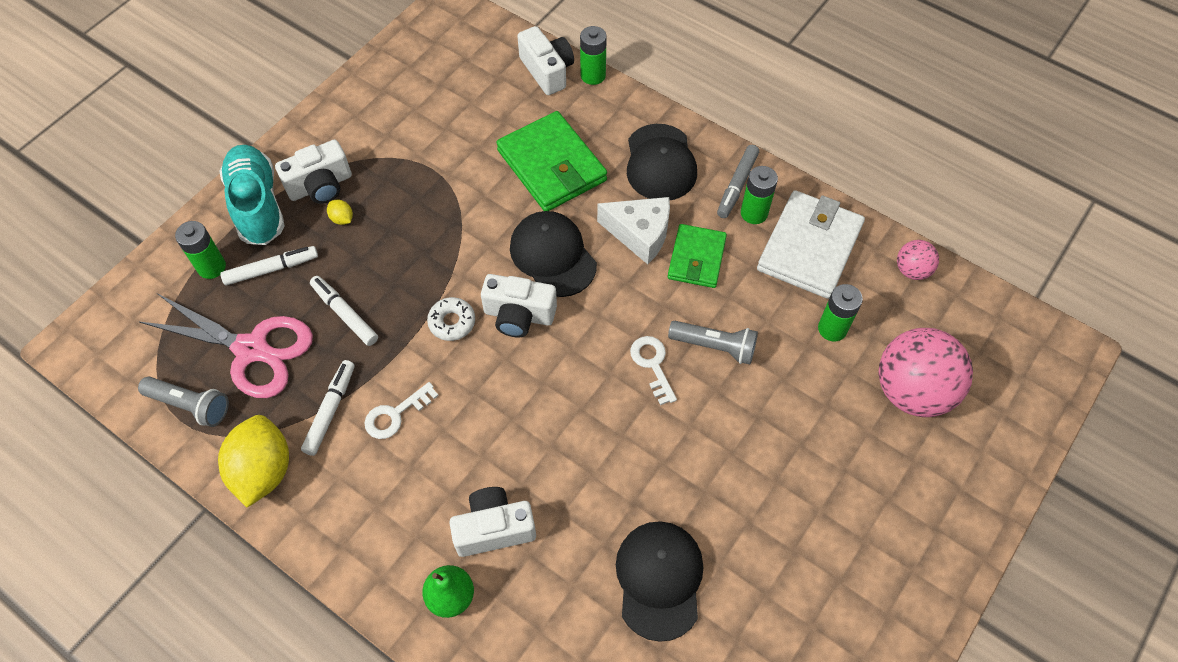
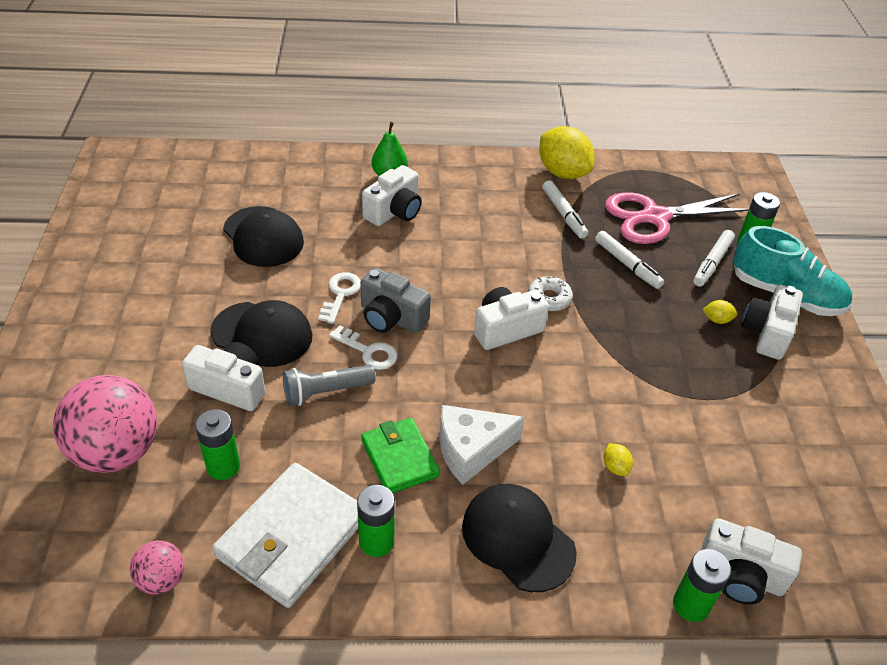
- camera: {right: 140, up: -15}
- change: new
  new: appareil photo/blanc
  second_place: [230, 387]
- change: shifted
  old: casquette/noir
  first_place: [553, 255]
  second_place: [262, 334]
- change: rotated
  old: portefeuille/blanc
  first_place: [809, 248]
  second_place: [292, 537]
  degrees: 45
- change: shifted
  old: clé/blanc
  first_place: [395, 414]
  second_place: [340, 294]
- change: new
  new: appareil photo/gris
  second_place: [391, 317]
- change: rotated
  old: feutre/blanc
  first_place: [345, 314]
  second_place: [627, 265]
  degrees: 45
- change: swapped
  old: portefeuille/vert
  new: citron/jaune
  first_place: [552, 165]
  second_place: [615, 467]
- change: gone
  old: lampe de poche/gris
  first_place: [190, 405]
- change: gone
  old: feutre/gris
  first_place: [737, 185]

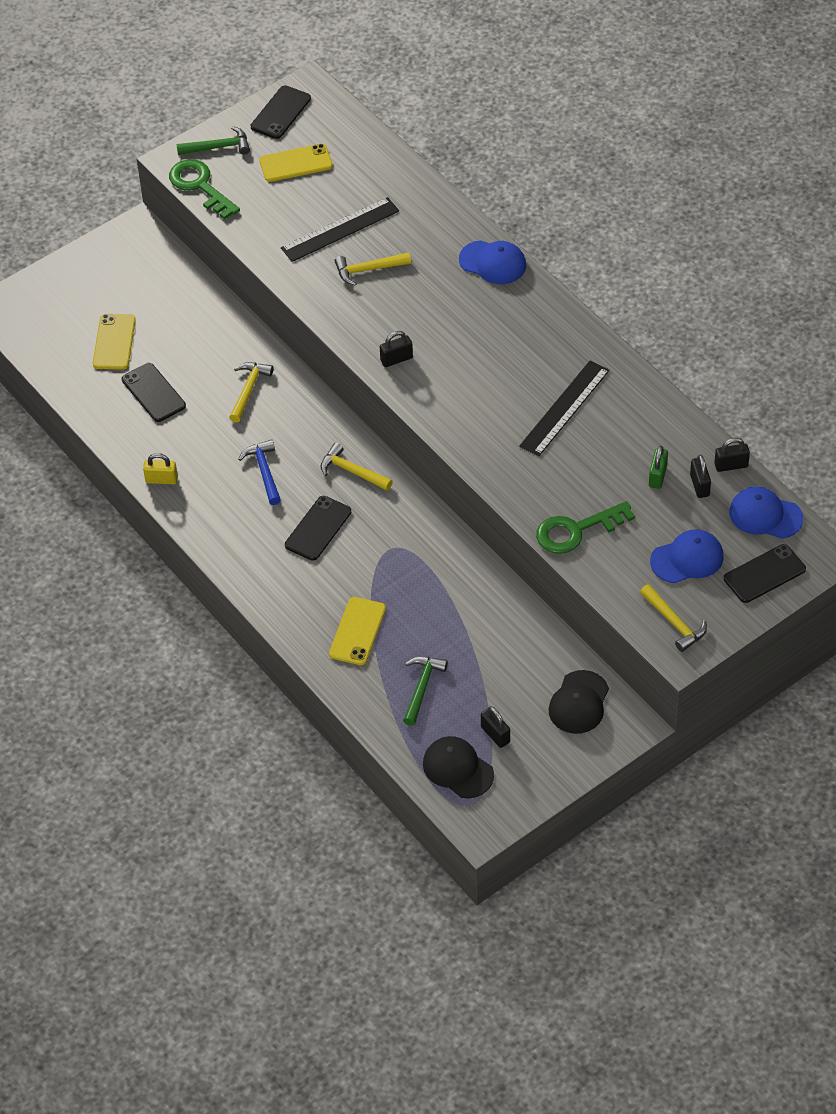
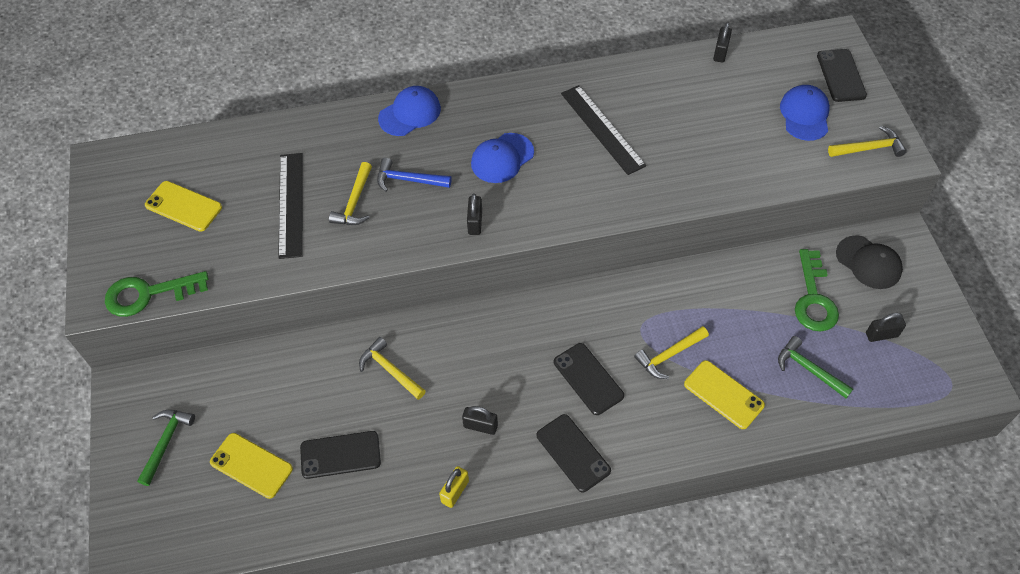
- camera: {right: -65, up: 5}
- change: shifted
  old: marteau/vert
  first_place: [218, 147]
  second_place: [166, 443]
- change: rotated
  old: téléphone/jaune
  first_place: [296, 163]
  second_place: [183, 206]
  degrees: -75
- change: shifted
  old: marteau/bleu
  first_place: [264, 471]
  second_place: [408, 180]
- change: shifted
  old: cadenas/noir
  first_place: [699, 485]
  second_place: [480, 426]
- change: shifted
  old: casquette/bleu
  first_place: [765, 515]
  second_place: [502, 158]
- change: shifted
  old: téléphone/noir
  first_place: [280, 113]
  second_place: [573, 453]
- change: shifted
  old: marteau/jaune
  first_place: [352, 471]
  second_place: [669, 355]
- change: shifted
  old: clé/vert
  first_place: [576, 530]
  second_place: [813, 298]
- change: gone
  old: casquette/noir
  first_place: [458, 769]
- change: gone
  old: cadenas/vert
  first_place: [657, 476]

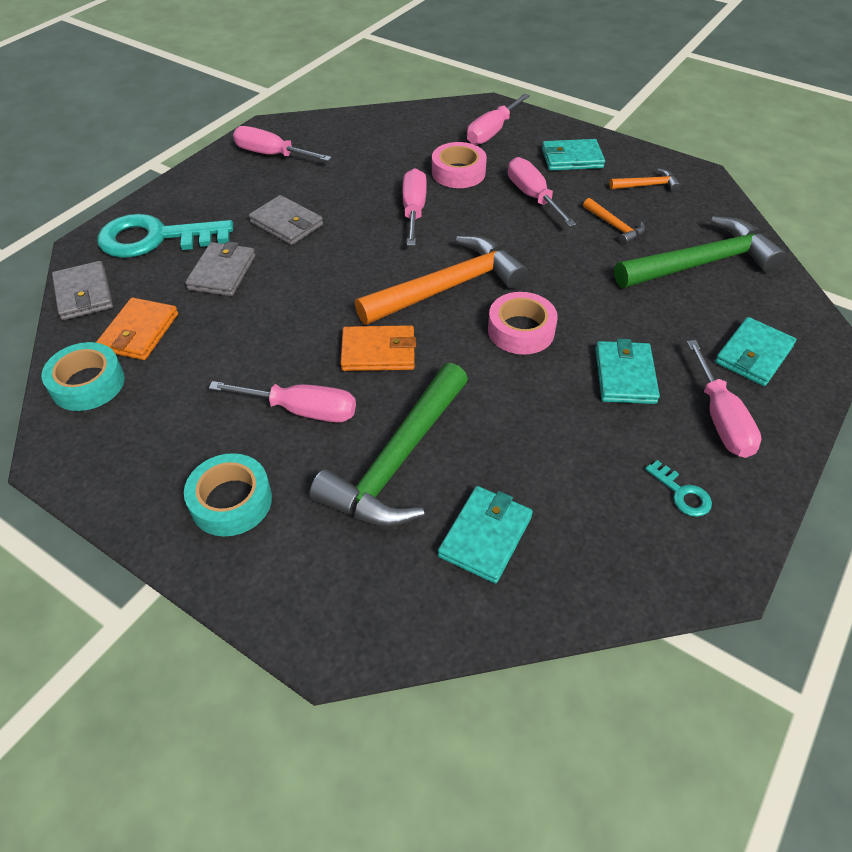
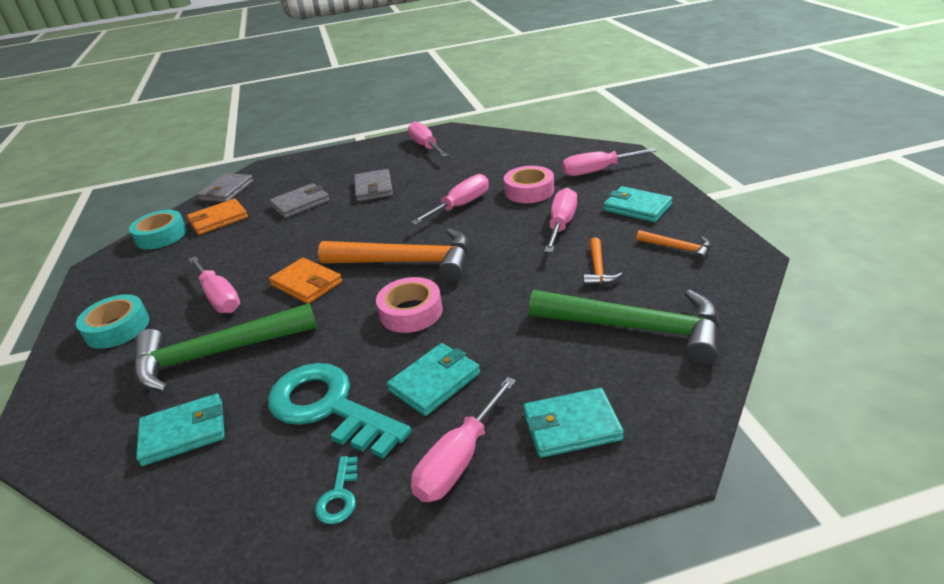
- camera: {right: 45, up: -15}
- change: shifted
  old: clé/turquoise
  first_place: [155, 238]
  second_place: [329, 407]

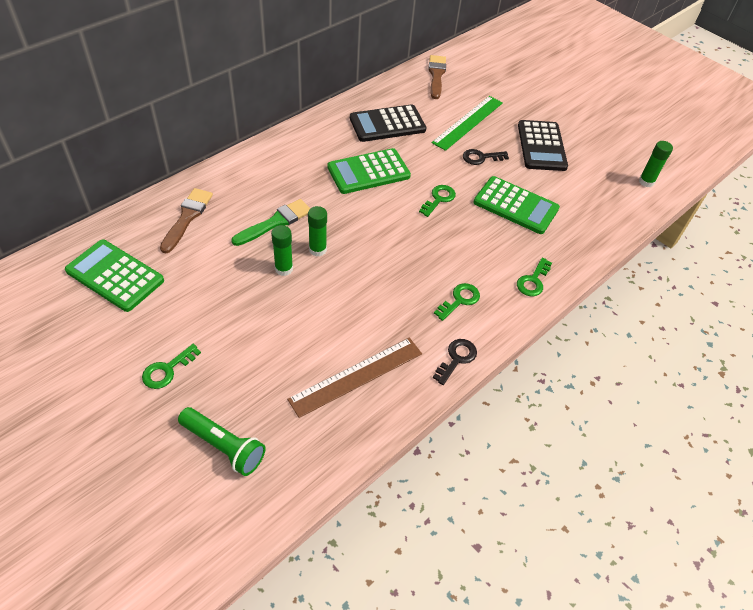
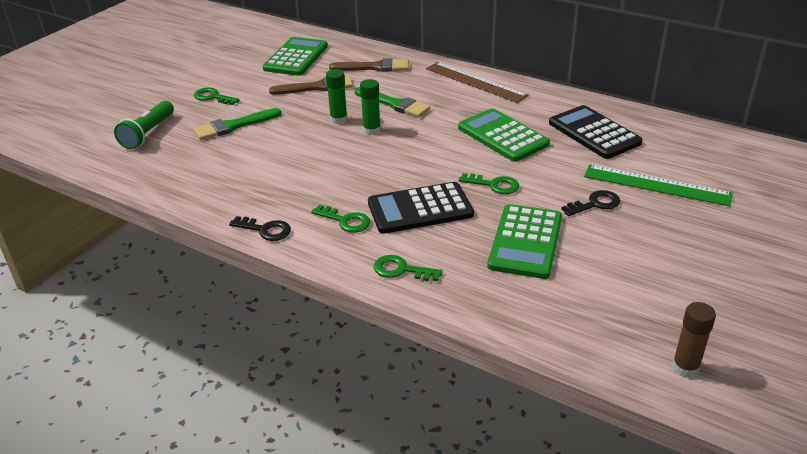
- camera: {right: 80, up: -15}
- change: new
  new: pinceau/vert
  second_place: [233, 126]
- change: shifted
  old: pinceau/marron
  first_place: [436, 75]
  second_place: [316, 87]
- change: shifted
  old: calculatrice/noir
  first_place: [541, 146]
  second_place: [420, 209]
- change: shifted
  old: règle/marron
  first_place: [356, 376]
  second_place: [475, 82]
- change: rotated
  old: clé/noir
  first_place: [481, 157]
  second_place: [595, 204]
  degrees: 90
- change: repainted
  old: bâton de colle/vert
  new: bâton de colle/marron
  first_place: [646, 182]
  second_place: [685, 367]

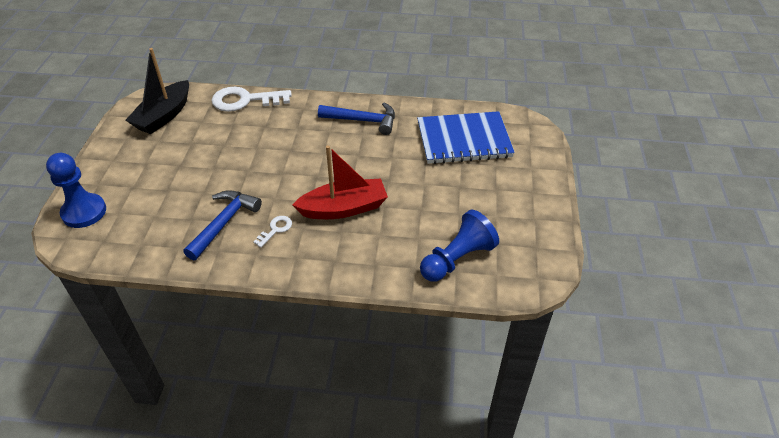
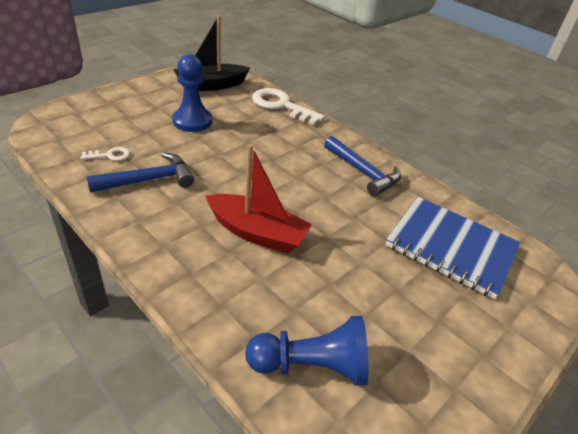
- camera: {right: 35, up: -5}
- change: shifted
  old: clé/blanc
  first_place: [275, 229]
  second_place: [110, 155]
- change: shifted
  old: pion/bleu
  first_place: [84, 212]
  second_place: [192, 121]

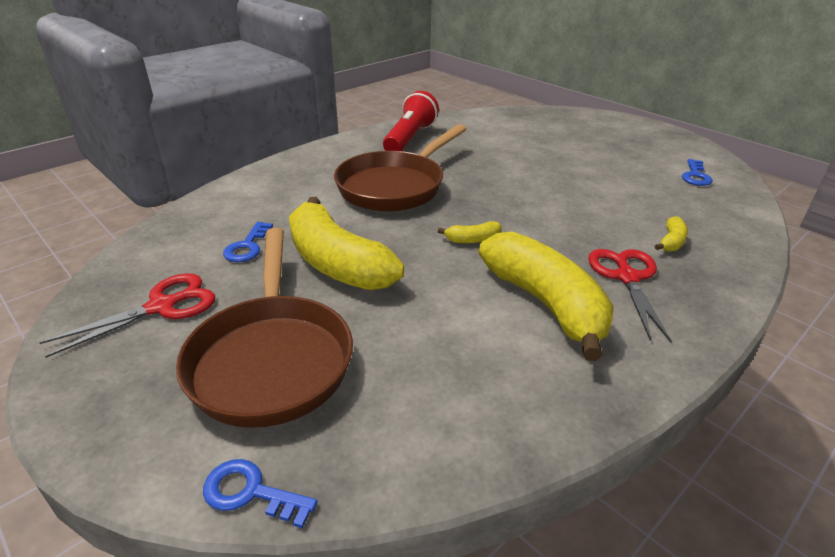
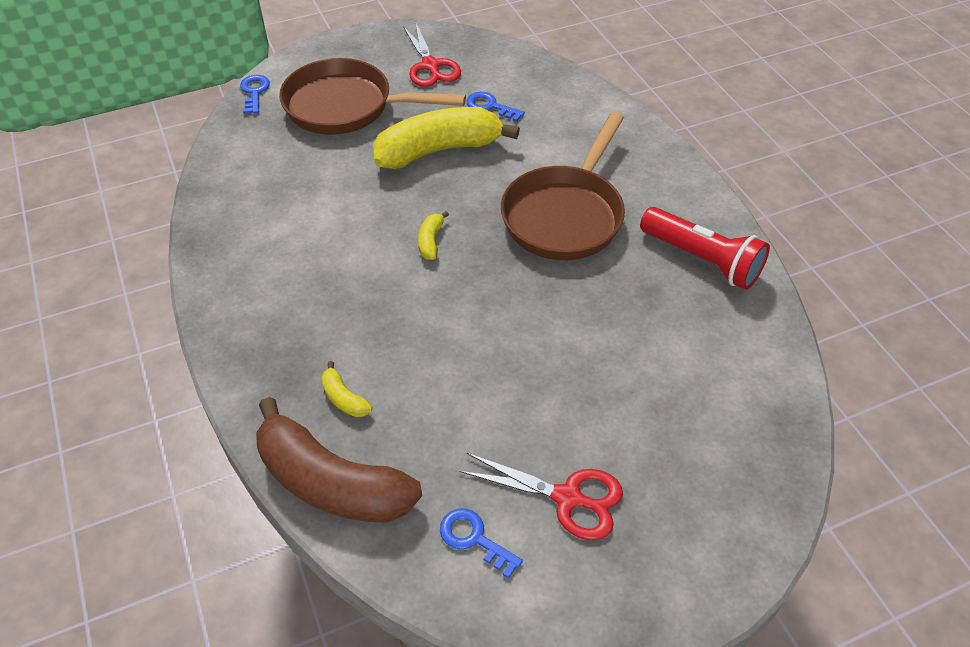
- camera: {right: 110, up: 15}
- change: rotated
  old: clé/bleu
  first_place: [251, 492]
  second_place: [254, 92]
  degrees: -45
- change: new
  new: banane/marron
  second_place: [332, 482]
- change: shifted
  old: ciseaux/rouge
  first_place: [627, 277]
  second_place: [567, 498]
- change: rotated
  old: poêle/marron
  first_place: [395, 186]
  second_place: [565, 215]
  degrees: -120
- change: gone
  old: banane/jaune
  first_place: [545, 303]

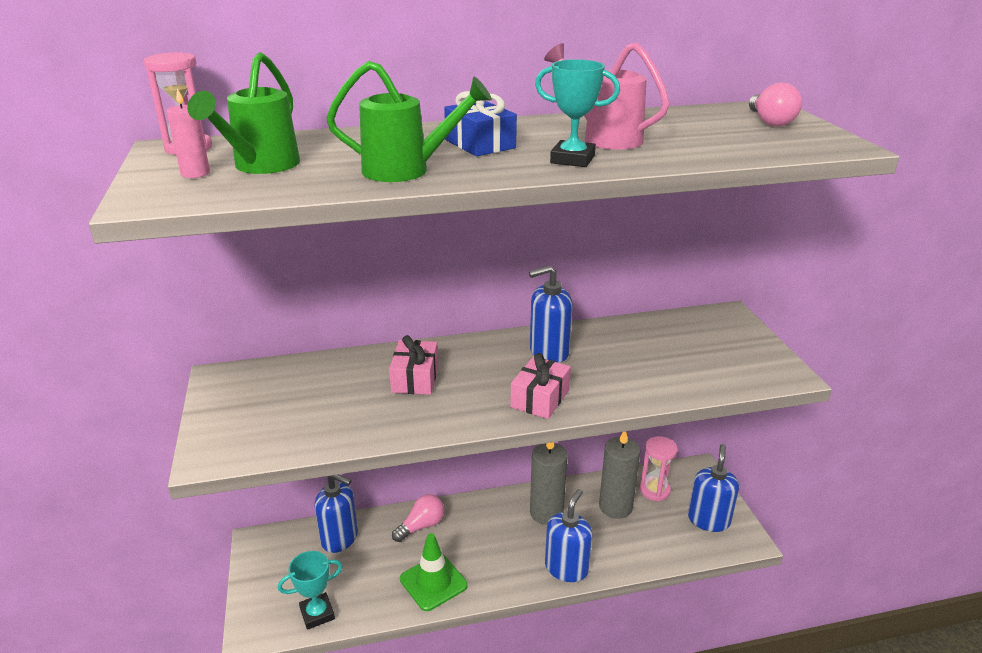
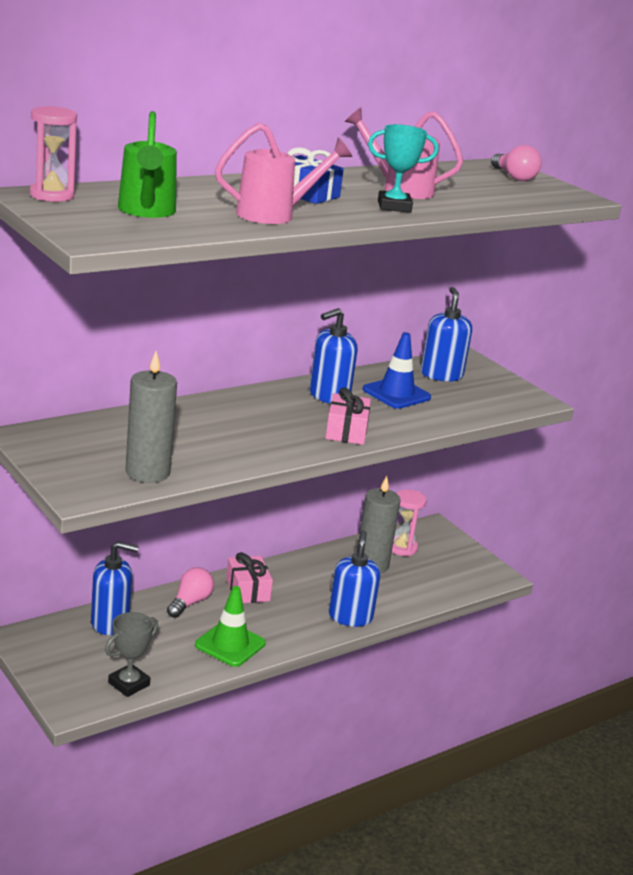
- camera: {right: -25, up: -5}
- change: repainted
  old: trophée/turquoise
  new: trophée/gris
  first_place: [317, 614]
  second_place: [129, 684]
- change: shifted
  old: bougie/gris
  first_place: [546, 513]
  second_place: [147, 472]
- change: repainted
  old: arrosoir/vert
  new: arrosoir/rose
  first_place: [406, 170]
  second_place: [274, 215]
- change: shifted
  old: cadeau/rose
  first_place: [415, 378]
  second_place: [247, 590]
- change: new
  new: cône de chantier/bleu
  second_place: [396, 394]
- change: shifted
  old: distributeur de savon/bleu
  first_place: [708, 520]
  second_place: [441, 375]
- change: gone
  old: bougie/rose
  first_place: [195, 173]

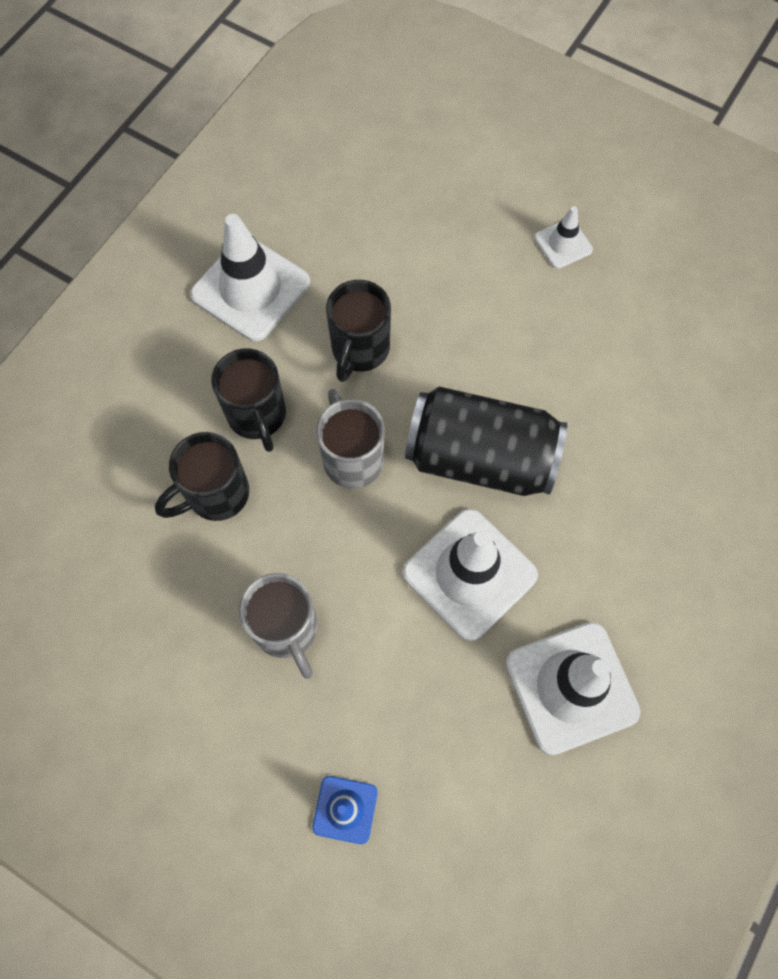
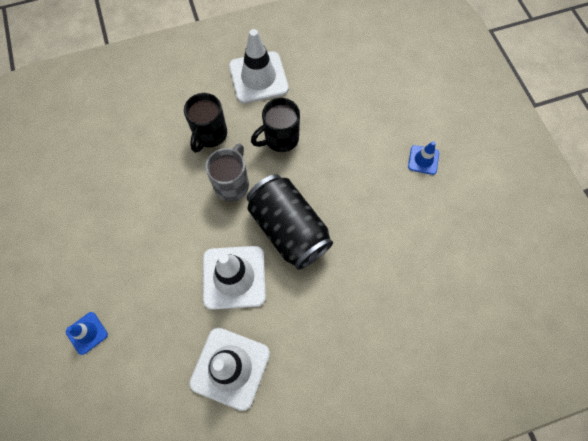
- camera: {right: 40, up: 0}
- change: repainted
  old: cône de chantier/blanc
  new: cône de chantier/bleu
  first_place: [563, 244]
  second_place: [423, 160]
- change: gone
  old: tasse/noir
  first_place: [216, 494]
- change: gone
  old: tasse/gris
  first_place: [287, 629]

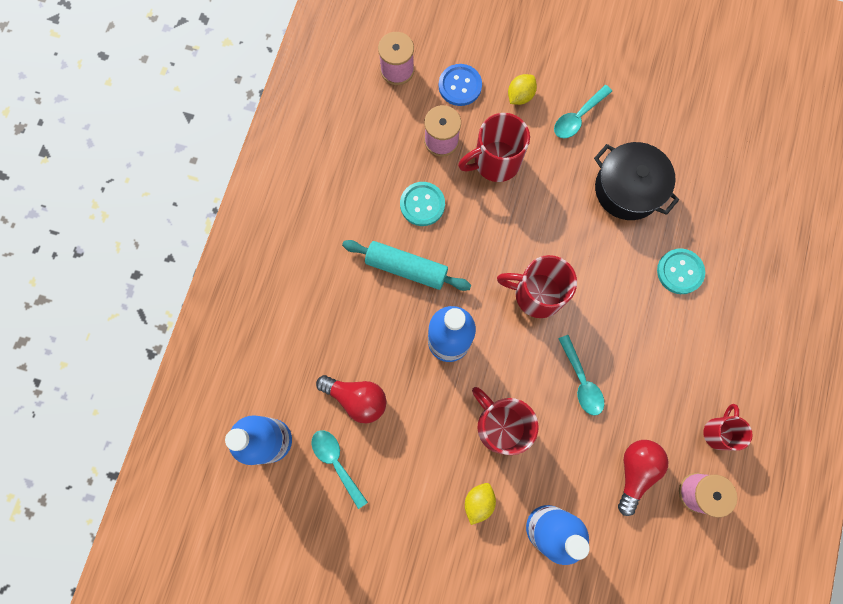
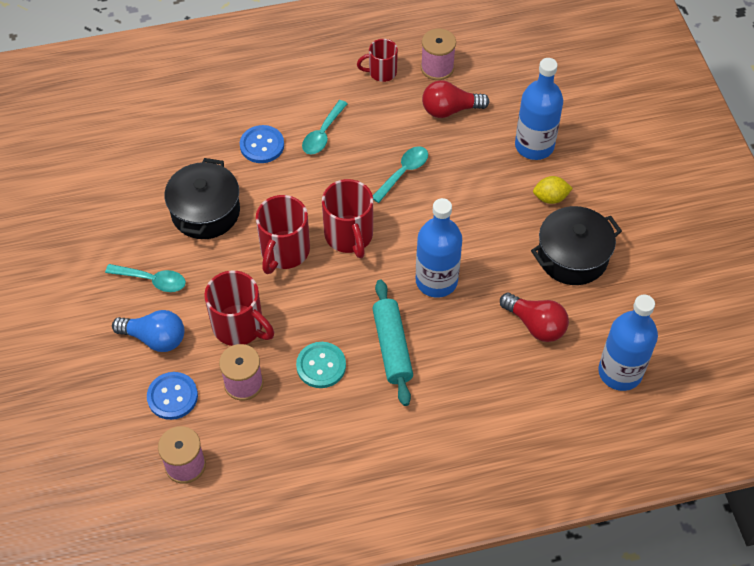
- camera: {right: -120, up: -20}
- change: swapped
  old: citron/jaune
  new: ampoule/bleu
  first_place: [520, 96]
  second_place: [155, 338]
- change: repainted
  old: bouton/turquoise
  new: bouton/bleu
  first_place: [680, 272]
  second_place: [262, 145]
- change: shifted
  old: tasse/rouge
  first_place: [500, 425]
  second_place: [284, 252]
- change: shifted
  old: cuillère/turquoise
  first_place: [336, 462]
  second_place: [323, 134]
- change: rotated
  old: ampoule/rouge
  first_place: [357, 398]
  second_place: [535, 325]
  degrees: 135
- change: new
  new: marmite/noir
  second_place: [572, 256]

